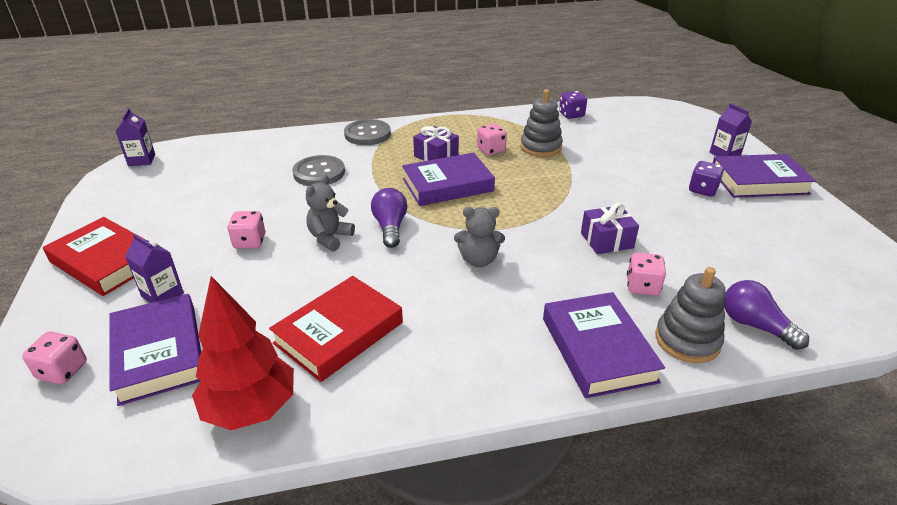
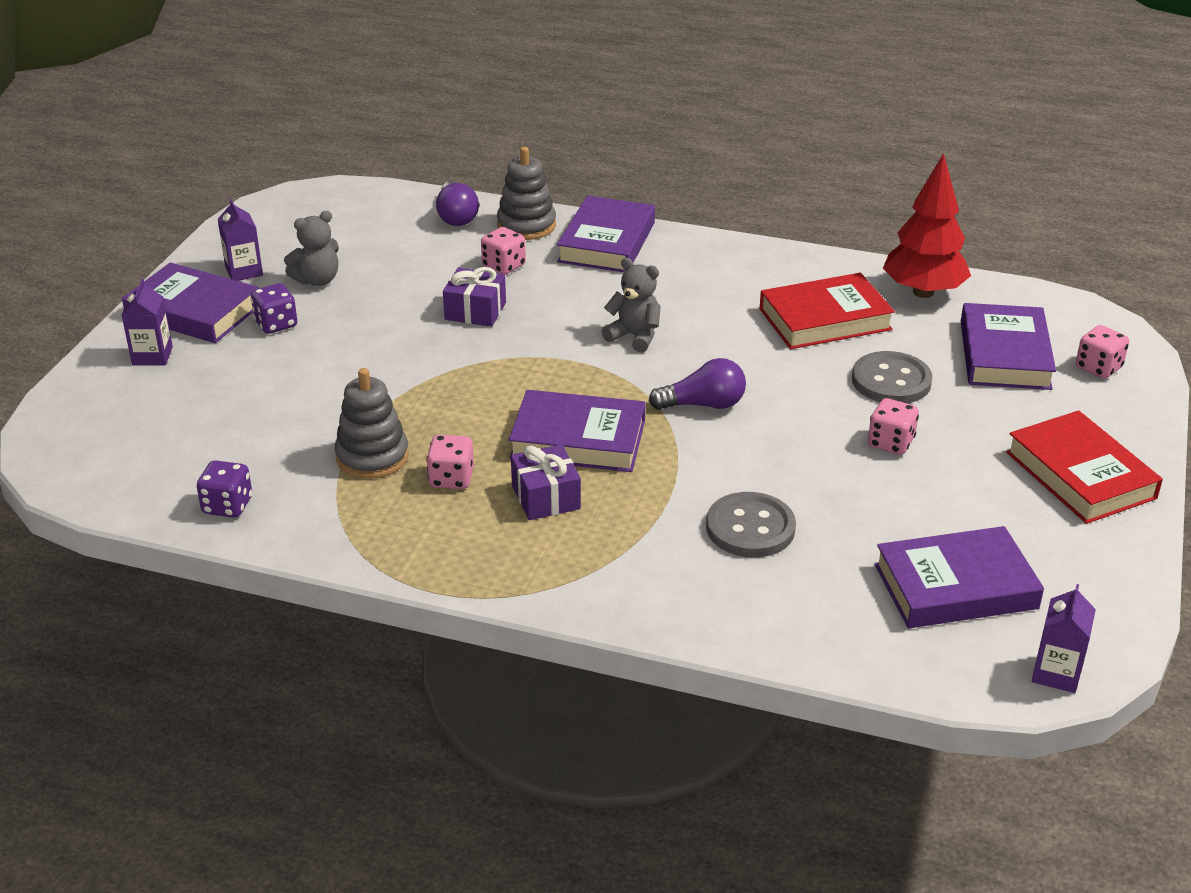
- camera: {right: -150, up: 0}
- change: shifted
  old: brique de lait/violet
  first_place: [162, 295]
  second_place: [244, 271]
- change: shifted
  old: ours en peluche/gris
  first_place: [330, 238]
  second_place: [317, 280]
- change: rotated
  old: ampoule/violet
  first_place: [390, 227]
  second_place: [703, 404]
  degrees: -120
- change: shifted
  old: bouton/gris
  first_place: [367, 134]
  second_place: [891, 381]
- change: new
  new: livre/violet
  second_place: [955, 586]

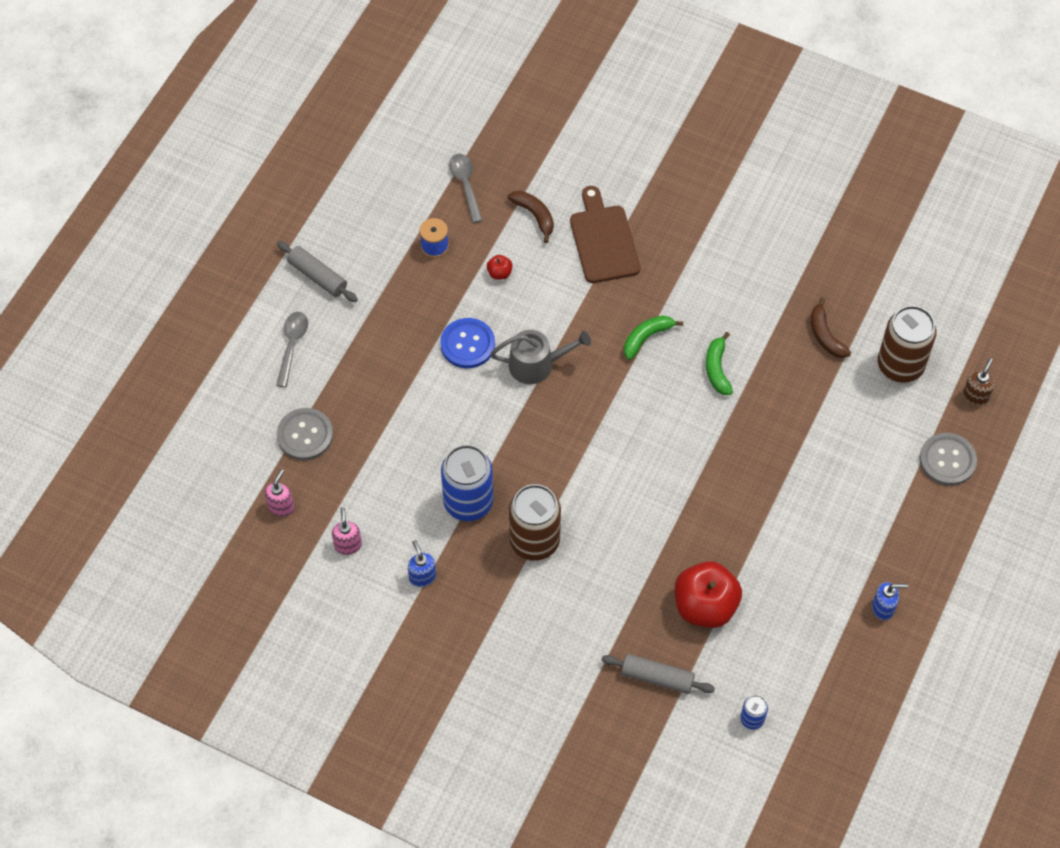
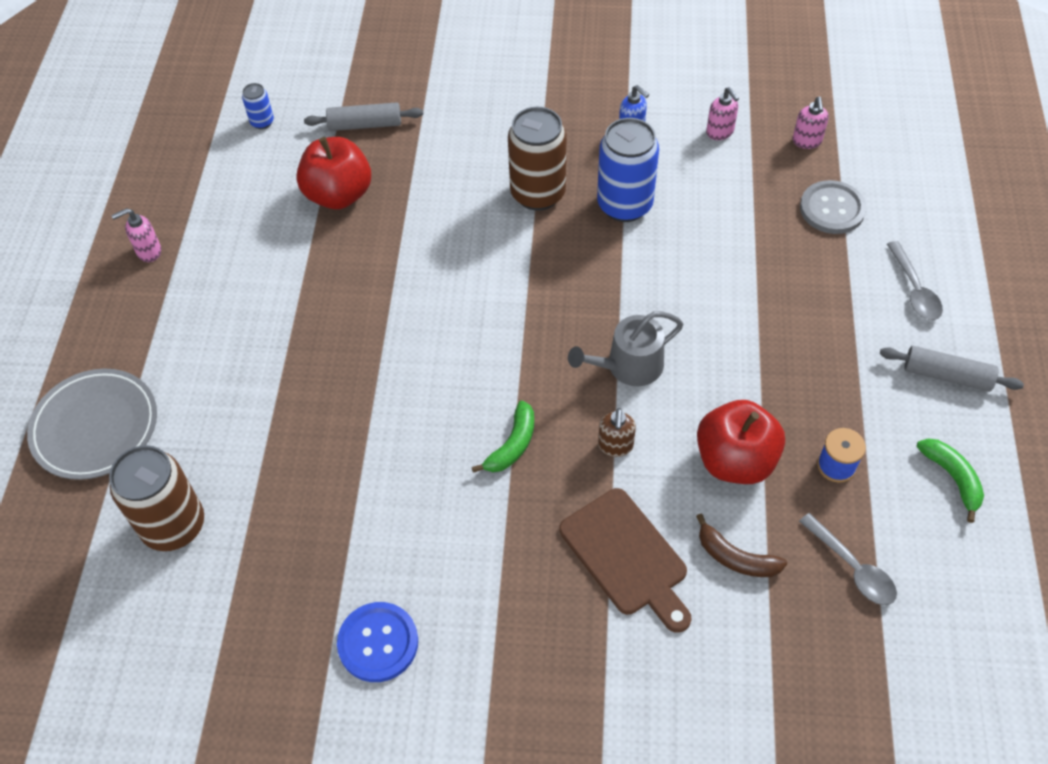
- camera: {right: 160, up: -5}
- change: swapped
  old: bouton/gris
  new: assiette/gris
  first_place: [947, 460]
  second_place: [95, 427]
- change: repainted
  old: distributeur de savon/bleu
  new: distributeur de savon/rose
  first_place: [883, 608]
  second_place: [148, 251]
- change: shifted
  old: bouton/bleu
  first_place: [467, 344]
  second_place: [378, 643]
- change: shifted
  old: distributeur de savon/marron
  first_place: [975, 396]
  second_place: [615, 446]
- change: scaled
  old: pomme/rouge
  first_place: [499, 273]
  second_place: [735, 460]
  factor: 2.41
- change: shifted
  old: banane/vert
  first_place: [717, 369]
  second_place: [952, 478]
- change: gone
  old: banane/marron
  first_place: [825, 335]

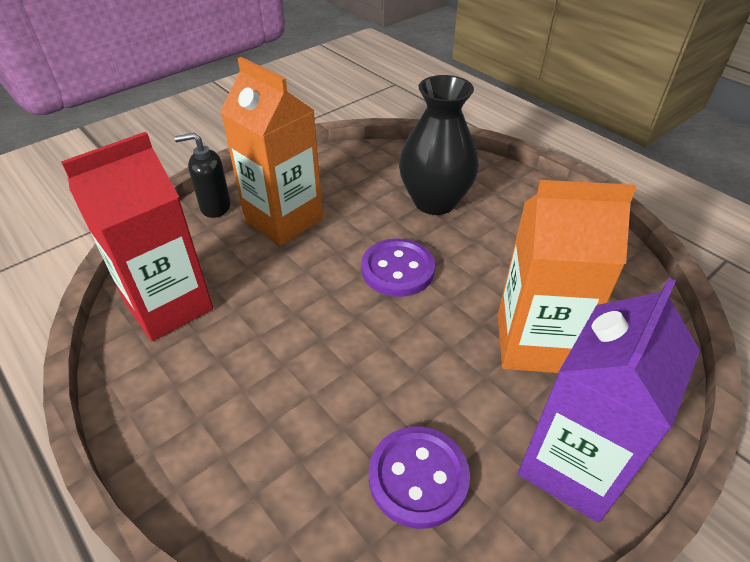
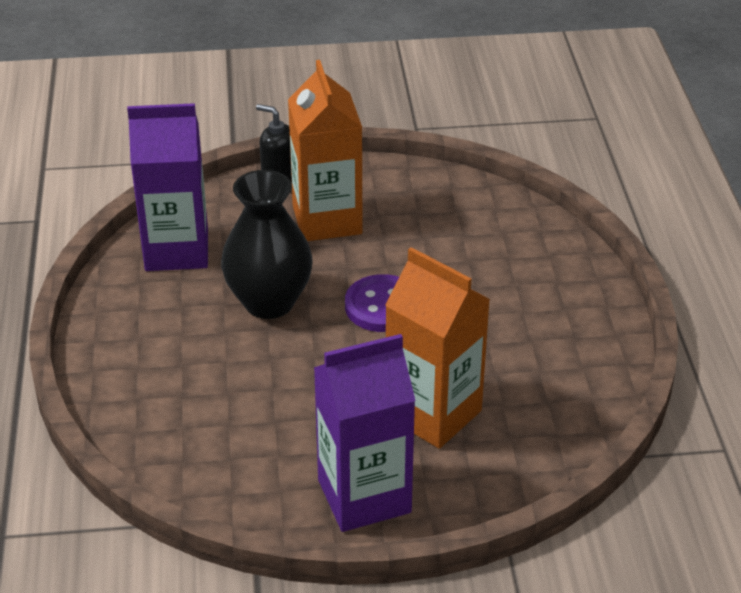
- camera: {right: 35, up: -5}
- change: repainted
  old: brique de lait/rouge
  new: brique de lait/violet
  first_place: [169, 306]
  second_place: [177, 250]
- change: shifted
  old: vase/noir
  first_place: [435, 201]
  second_place: [269, 302]
- change: gone
  old: bouton/violet
  first_place: [418, 477]

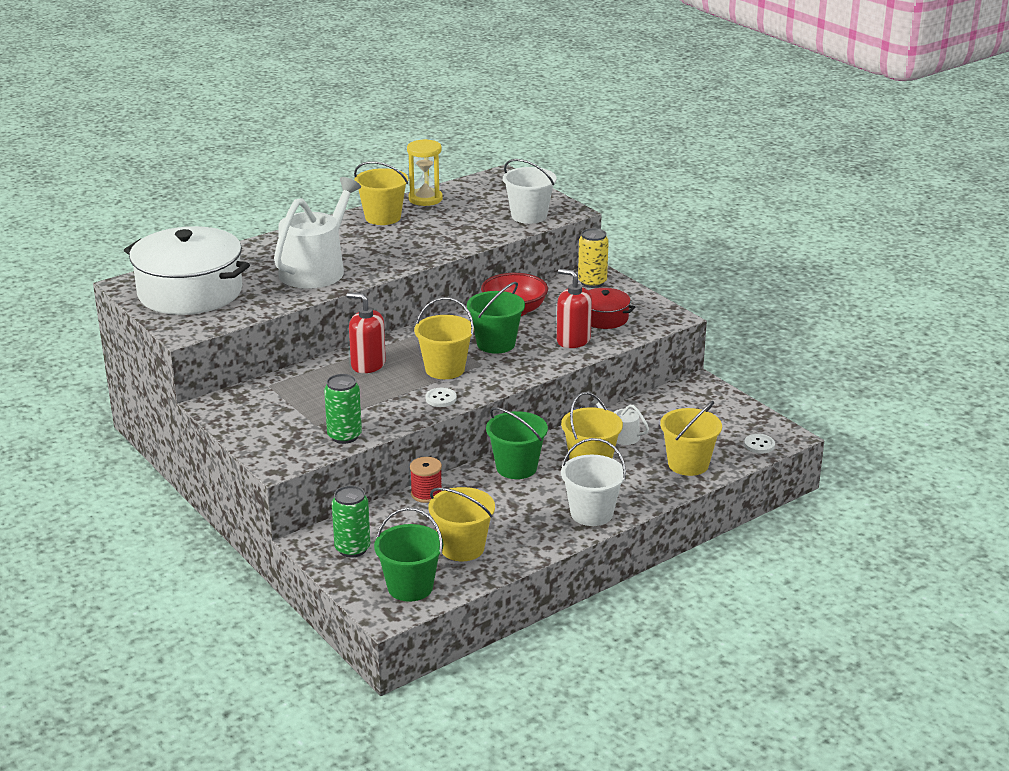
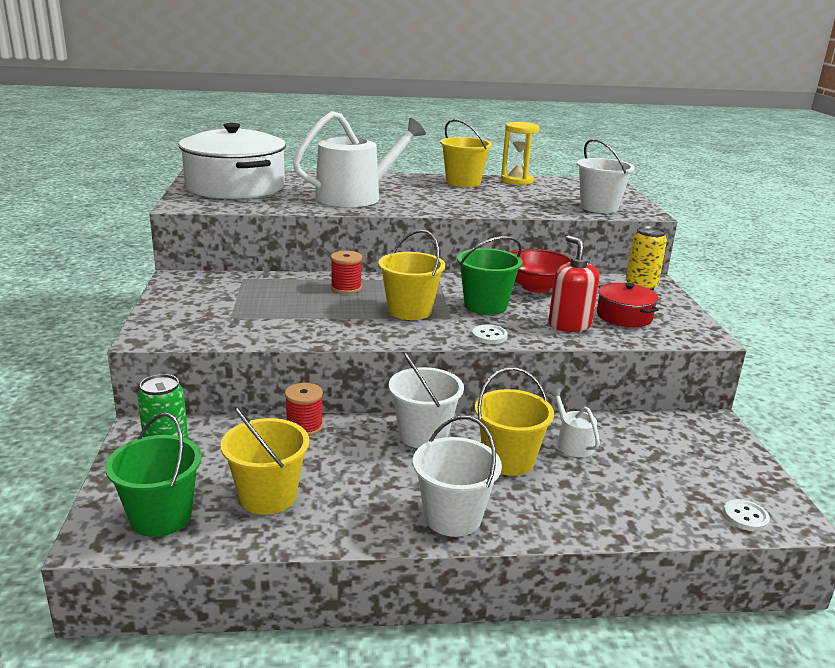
- camera: {right: 30, up: -5}
- change: swapped
  old: distributeur de savon/rouge
  new: bobine/rouge
  first_place: [368, 364]
  second_place: [346, 288]
- change: repainted
  old: seau/vert
  new: seau/blanc
  first_place: [516, 467]
  second_place: [423, 435]
- change: shifted
  old: bouton/blanc
  first_place: [441, 399]
  second_place: [489, 336]
- change: gone
  old: canette/vert
  first_place: [344, 436]
- change: gone
  old: seau/jaune
  first_place: [688, 464]

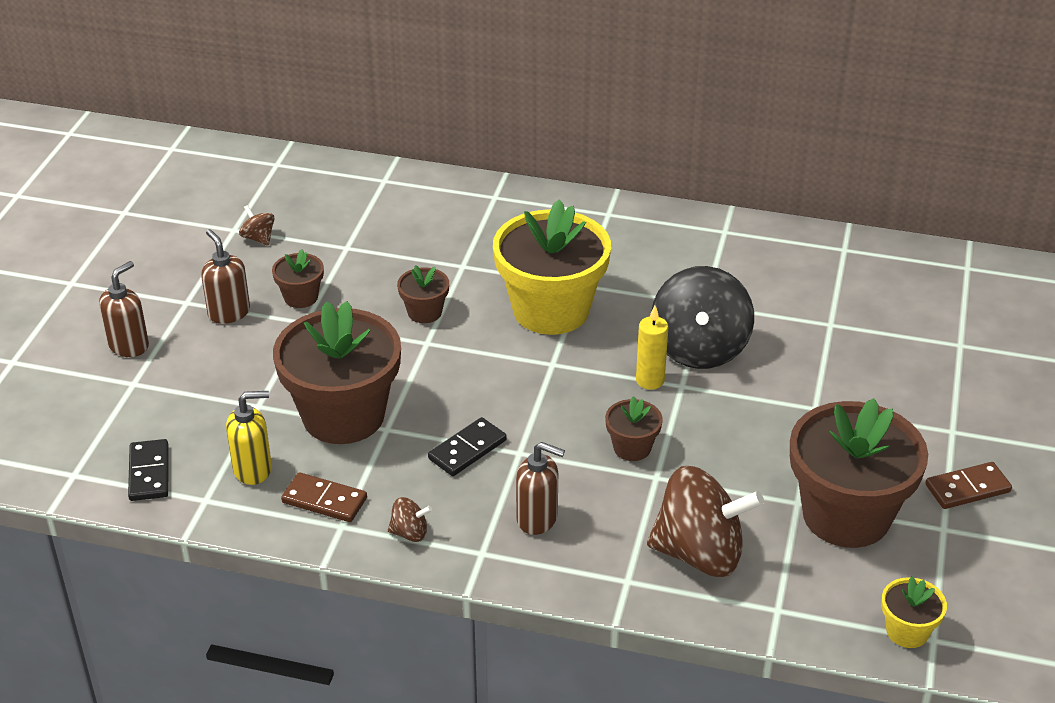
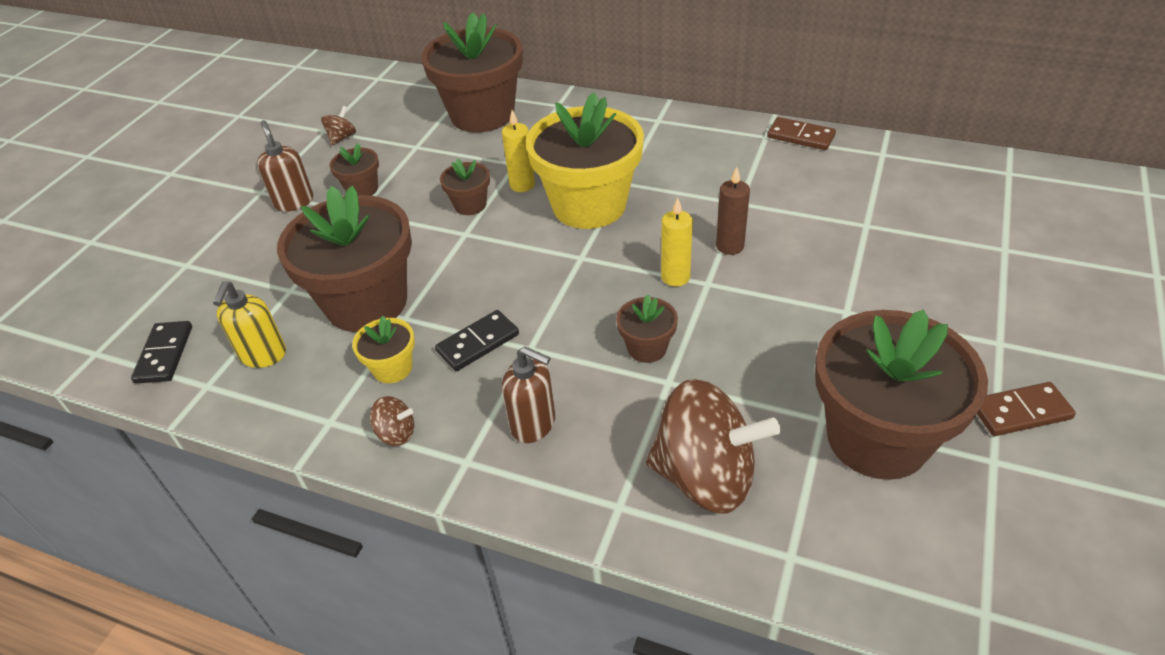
- camera: {right: 10, up: 5}
- change: rotated
  old: distributeur de savon/jaune
  first_place: [253, 469]
  second_place: [263, 355]
  degrees: 105
- change: rotated
  old: toupie/marron
  first_place: [258, 238]
  second_place: [342, 138]
  degrees: 60
- change: shifted
  old: pot de fleurs/jaune
  first_place: [907, 631]
  second_place: [392, 368]
- change: new
  new: pot de fleurs/marron
  second_place: [482, 115]
- change: new
  new: bougie/jaune
  second_place: [522, 185]
- change: swapped
  old: toupie/noir
  new: bougie/marron
  first_place: [699, 348]
  second_place: [730, 246]
- change: shifted
  old: domino/marron
  first_place: [324, 500]
  second_place: [800, 136]
- change: gone
  old: distributeur de savon/marron
  first_place: [129, 345]

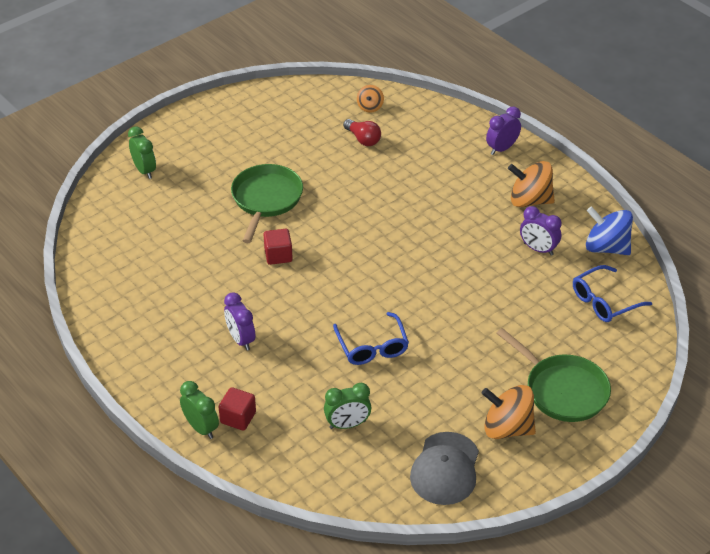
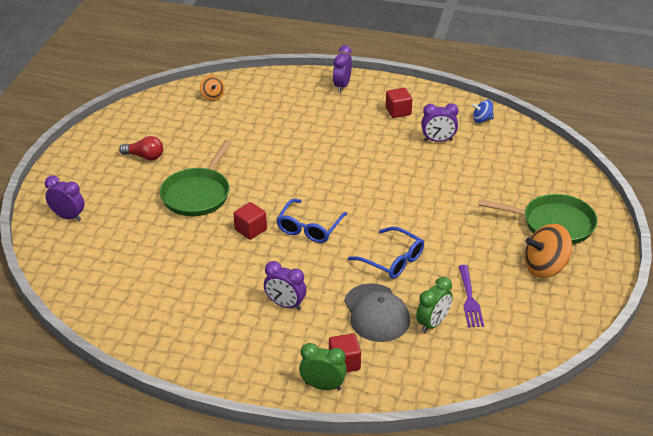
- camera: {right: -35, up: -5}
- change: repainted
  old: réveil/vert
  new: réveil/violet
  first_place: [144, 170]
  second_place: [68, 217]
- change: shifted
  old: ampoule/rouge
  first_place: [363, 139]
  second_place: [145, 156]
- change: rotated
  old: poêle/vert
  first_place: [266, 199]
  second_place: [197, 194]
  degrees: -135
- change: shifted
  old: lunettes/bleu
  first_place: [604, 301]
  second_place: [309, 227]
- change: shifted
  old: casquette/gris
  first_place: [445, 469]
  second_place: [376, 313]
- change: swapped
  old: toupie/orange
  new: cube/rouge
  first_place: [529, 200]
  second_place: [398, 111]
- change: new
  new: fourchette/violet
  second_place: [470, 299]
- change: scaled
  old: toupie/bleu
  first_place: [606, 247]
  second_place: [482, 119]
  factor: 0.54

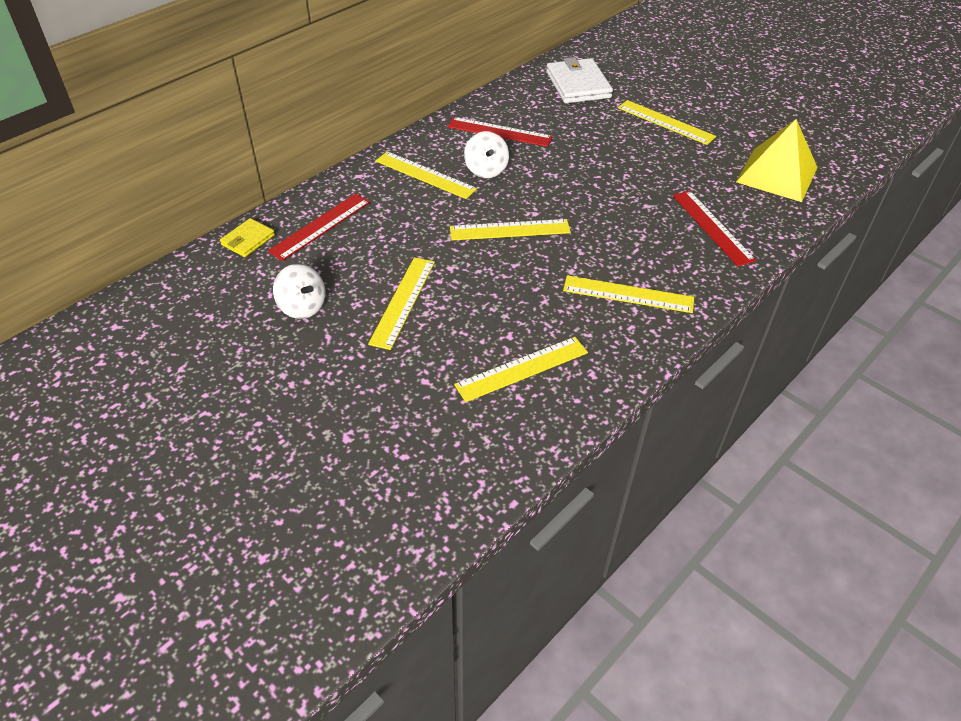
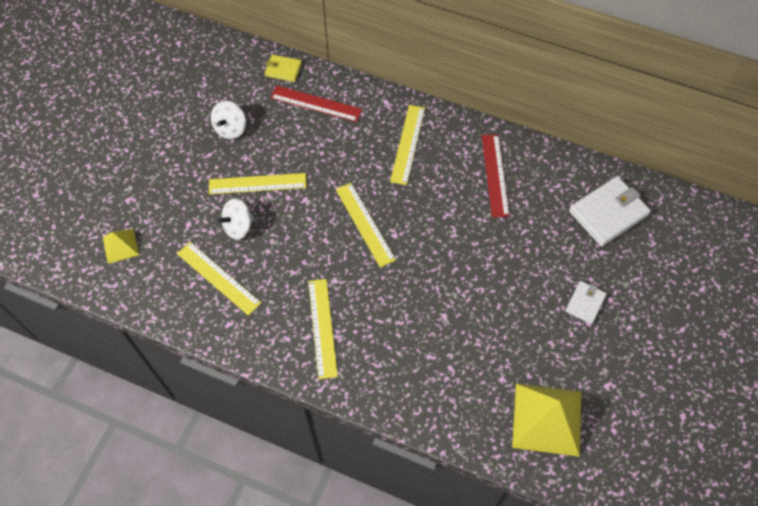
- camera: {right: 70, up: 15}
- change: new
  new: pyramide/jaune
  second_place: [120, 246]
- change: shifted
  old: toupie/blanc
  first_place: [486, 170]
  second_place: [238, 226]
- change: swapped
  old: règle/jaune
  new: portefeuille/blanc
  first_place: [665, 122]
  second_place: [585, 303]
- change: gone
  old: règle/rouge
  first_place: [712, 227]

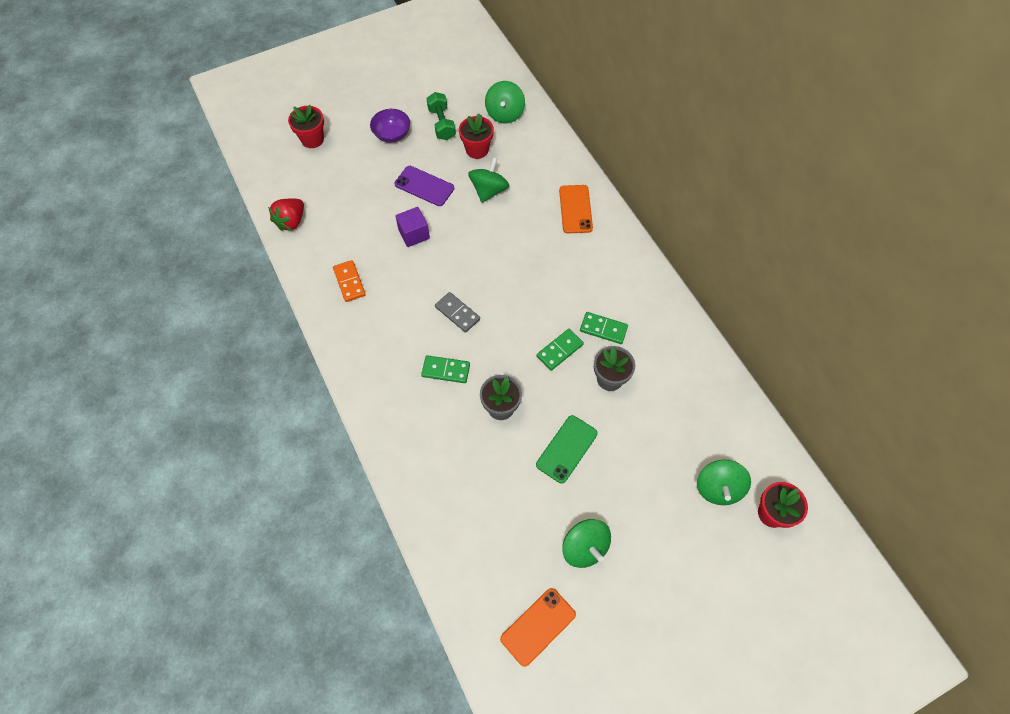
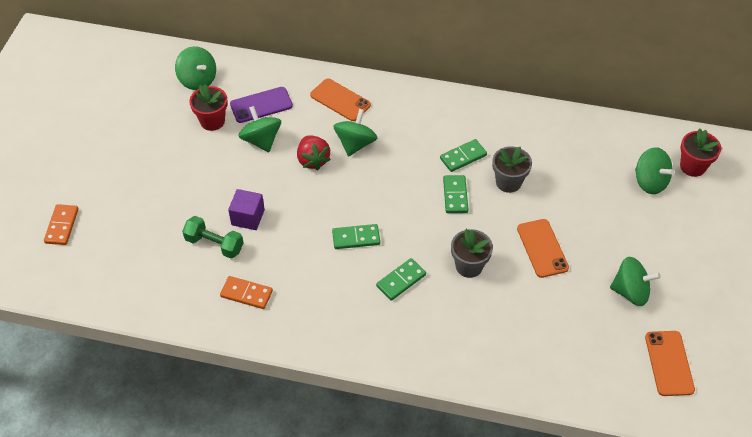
- camera: {right: -50, up: -10}
- change: swapped
  old: pot de fleurs/rouge
  new: domino/orange
  first_place: [312, 139]
  second_place: [62, 226]
- change: shifted
  old: haltère/vert
  first_place: [441, 124]
  second_place: [214, 244]
- change: shifted
  old: téléphone/violet
  first_place: [424, 186]
  second_place: [261, 105]
- change: shifted
  old: fraise/rouge
  first_place: [291, 221]
  second_place: [313, 160]
- change: repainted
  old: domino/gris
  new: domino/vert
  first_place: [457, 313]
  second_place: [356, 238]
- change: new
  new: toupie/vert
  second_place: [355, 144]
- change: repainted
  old: téléphone/vert
  new: téléphone/orange
  first_place: [566, 449]
  second_place: [542, 248]
- change: gone
  old: bol/violet
  first_place: [392, 134]

